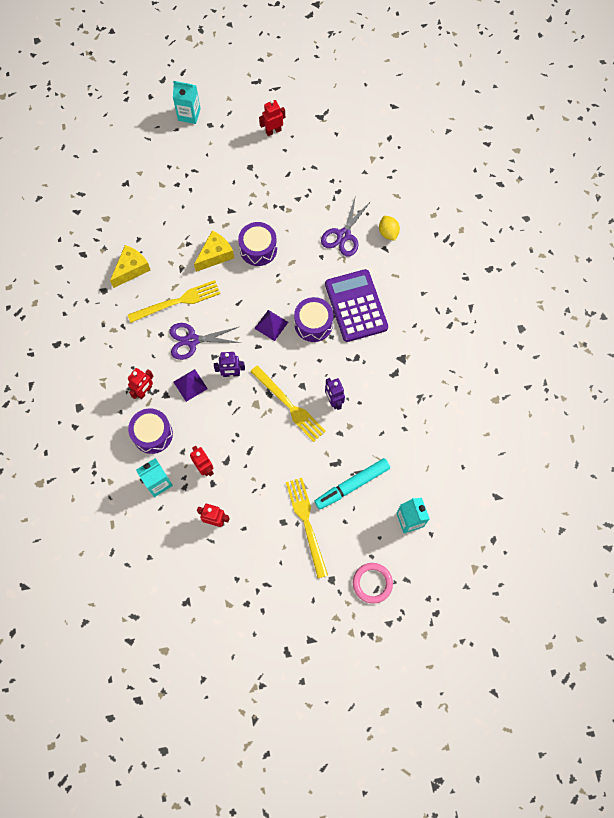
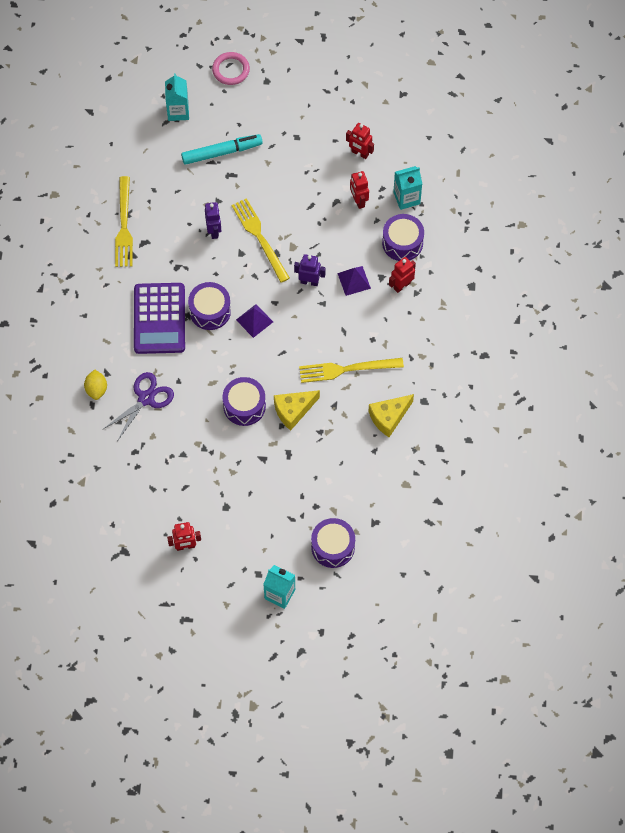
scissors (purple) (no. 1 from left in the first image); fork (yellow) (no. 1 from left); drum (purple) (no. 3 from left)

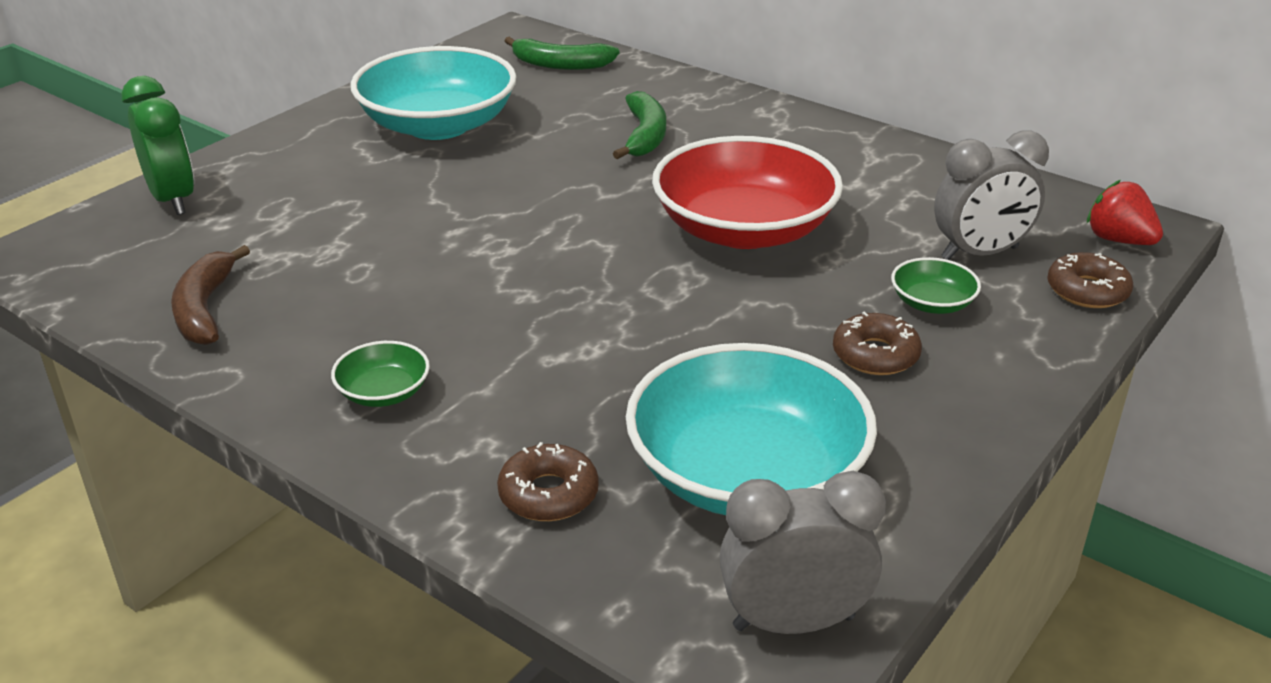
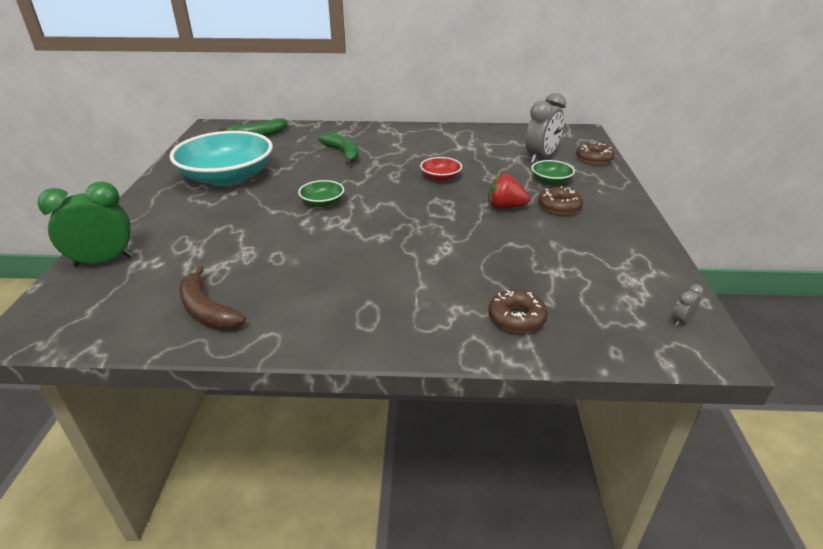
clock (green); bowl (green) (no. 1 from left); bowl (turquoise) (no. 2 from left in the first image); bowl (red); clock (grey) (no. 2 from left); strawberry (red)

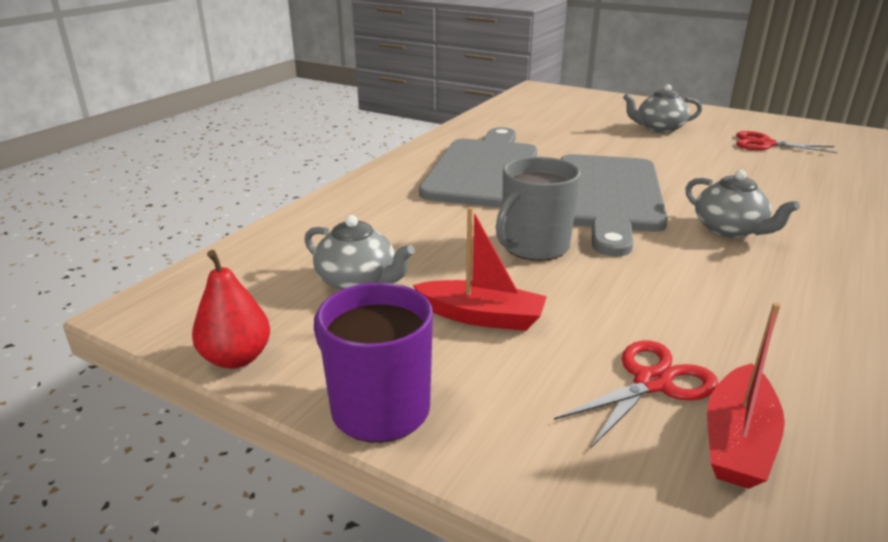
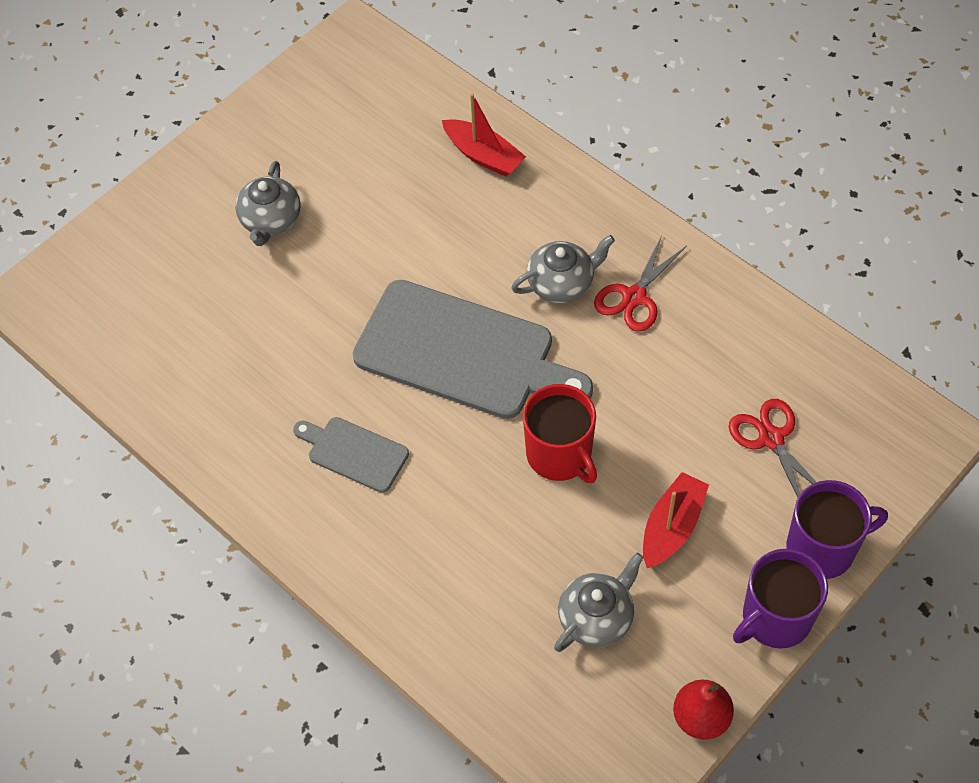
cutting board (grey) (no. 1 from left); mug (red); boat (red) (no. 1 from left); scissors (red) (no. 1 from left); mug (purple) (no. 2 from left)

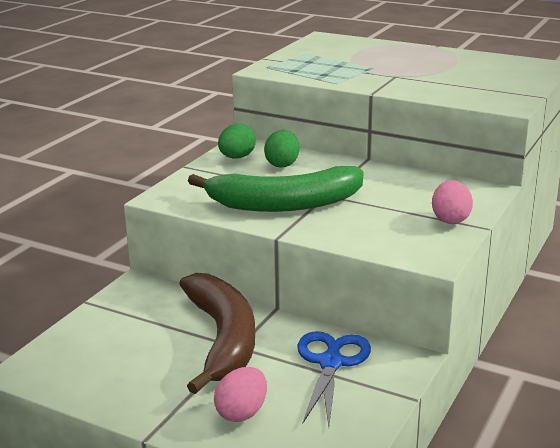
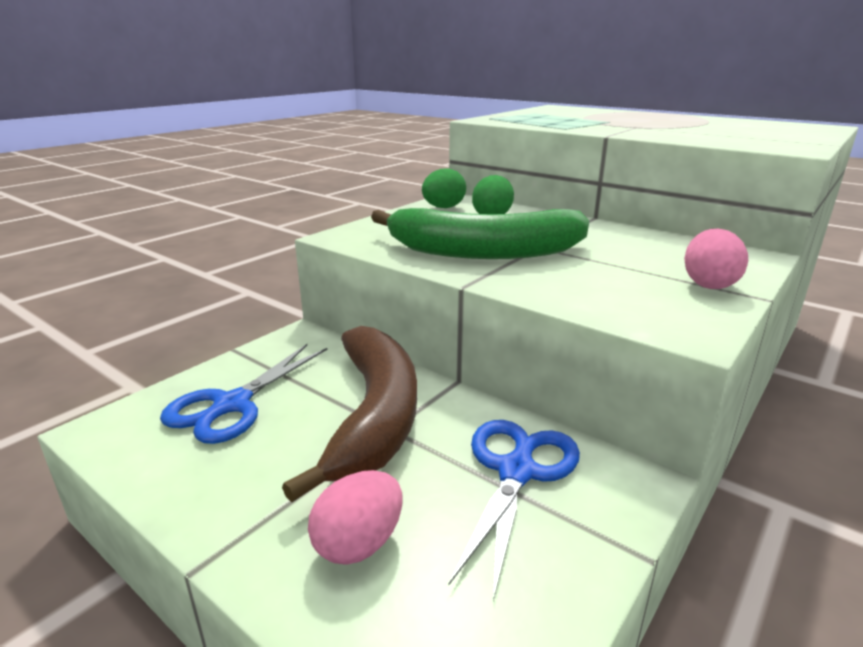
scissors (blue) (no. 1 from left)

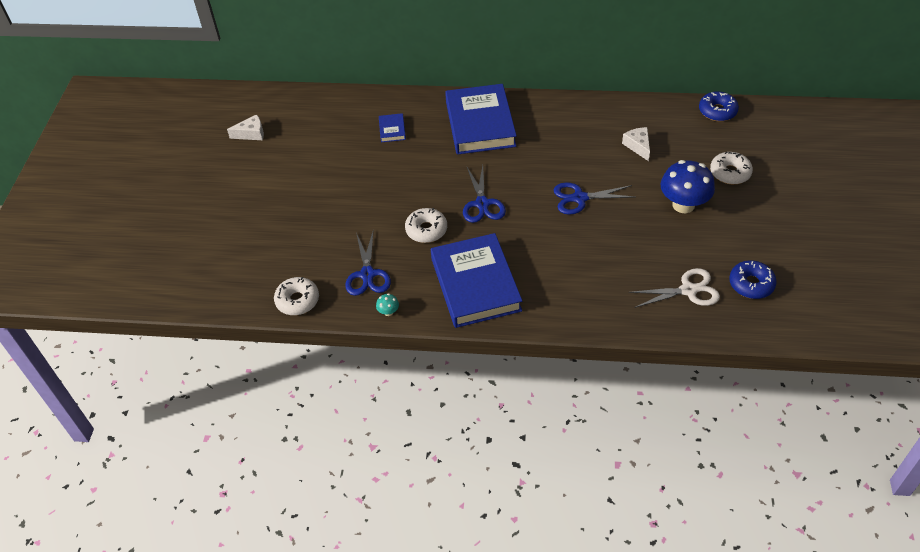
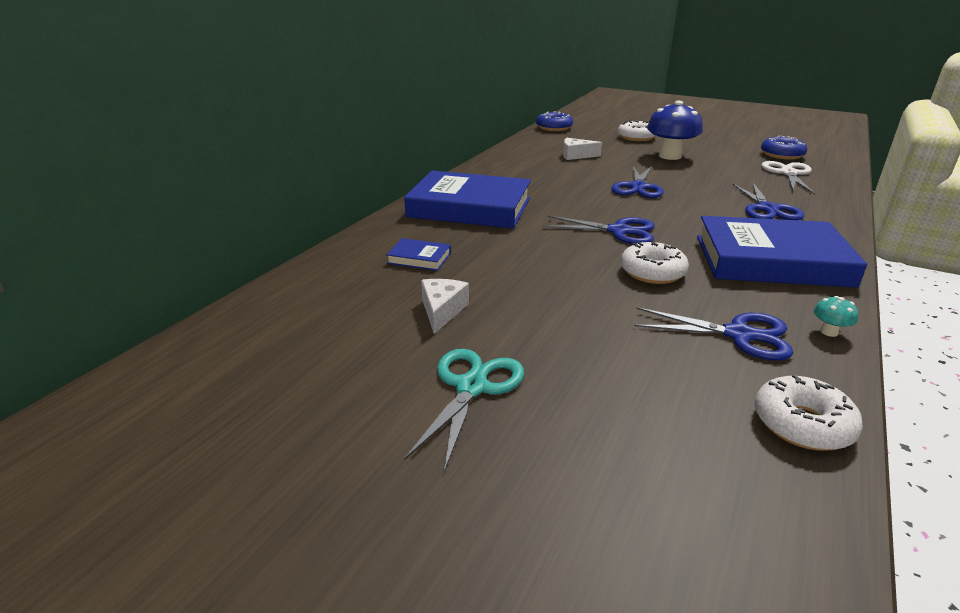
cheese (white) (no. 1 from left); scissors (turquoise); scissors (blue) (no. 4 from left)

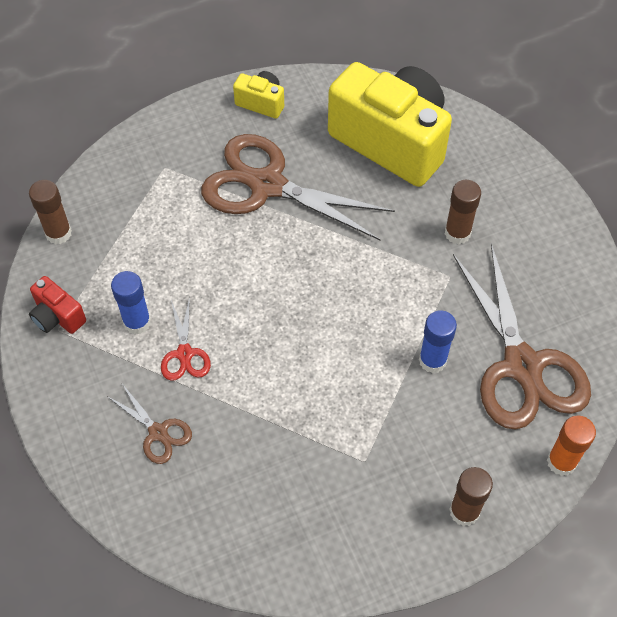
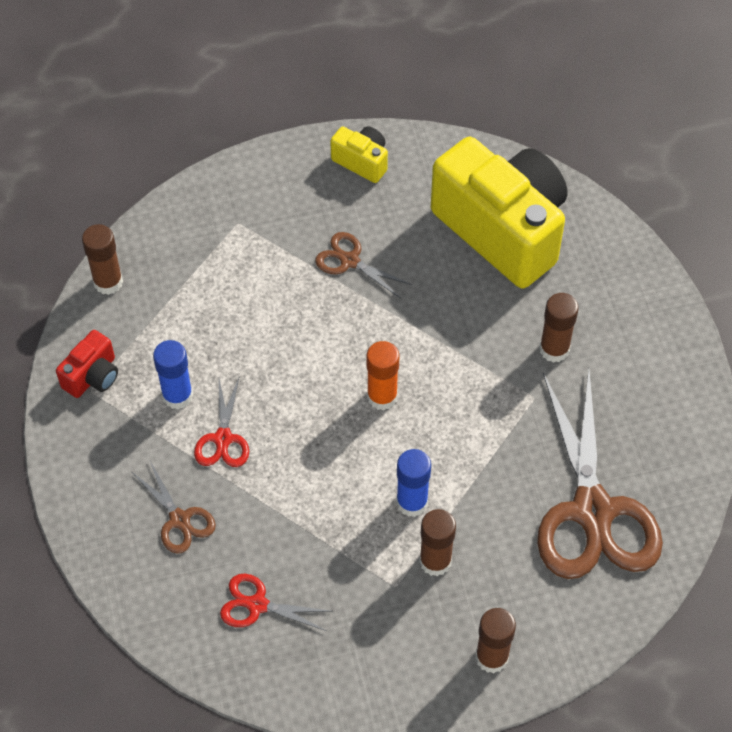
camera (red); scissors (brown) (no. 2 from left); glue stick (blue) (no. 2 from left); glue stick (orange); scissors (red) (no. 2 from left); glue stick (brown) (no. 2 from left)

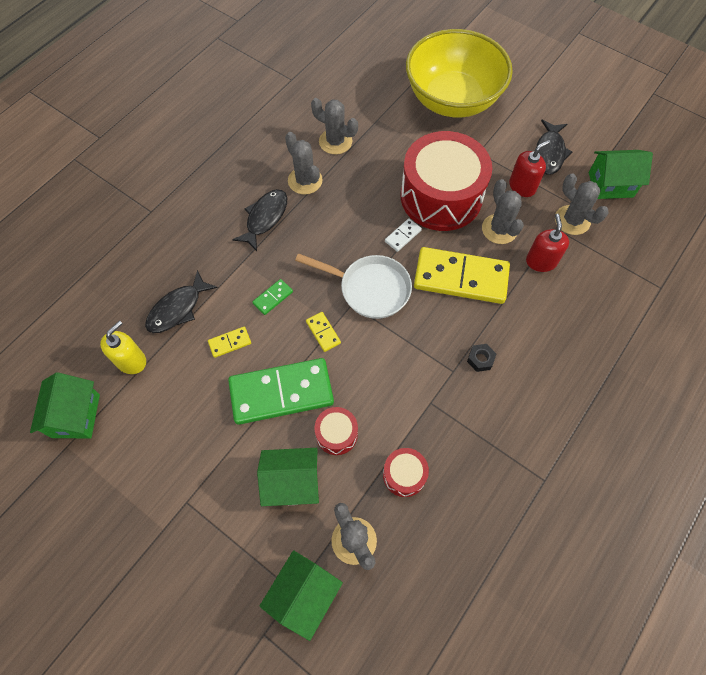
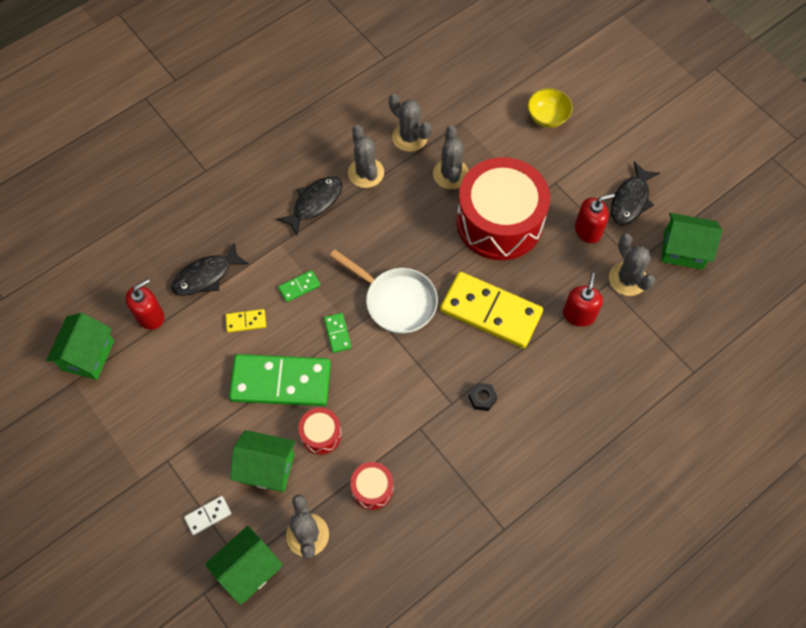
soap dispenser (red) (no. 1 from left); domino (green) (no. 3 from left); domino (white); bowl (yellow); cactus (grey) (no. 4 from left)

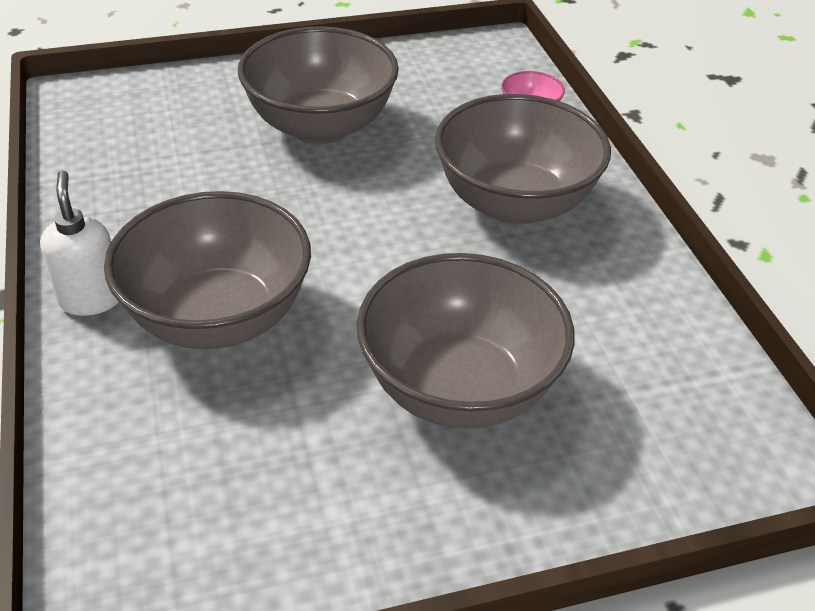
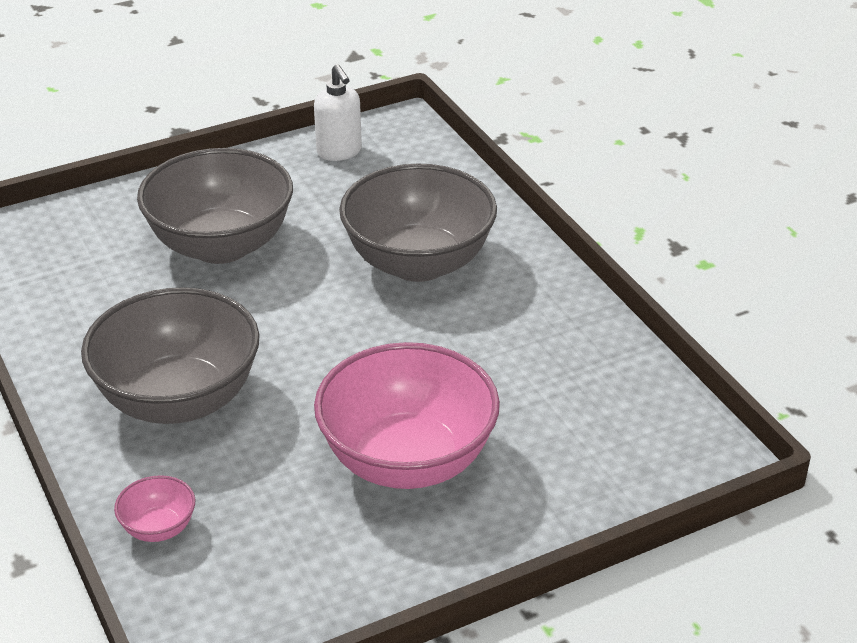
soap dispenser (white); bowl (pink) (no. 2 from left)

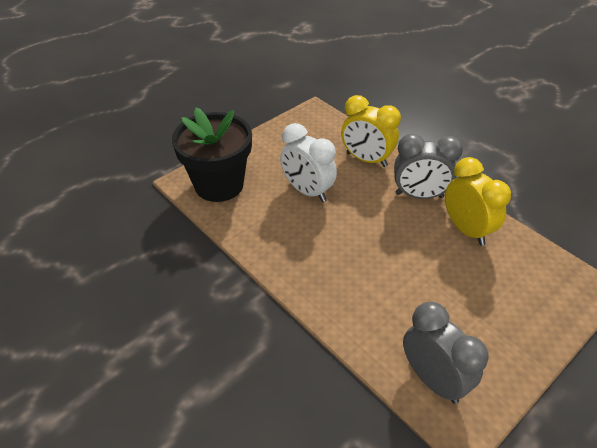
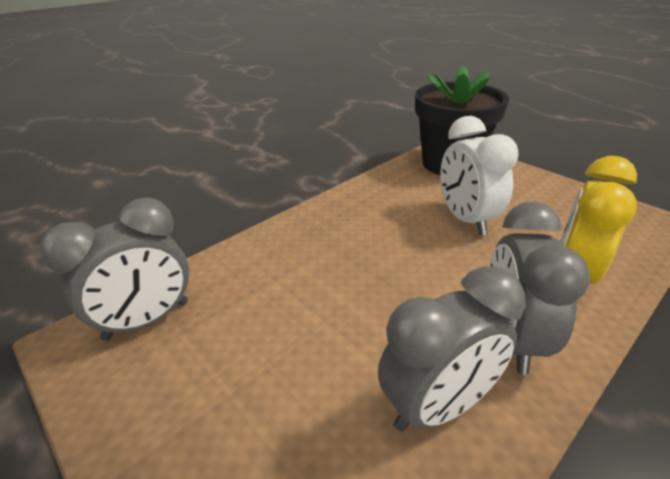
clock (white); clock (grey) (no. 2 from left)

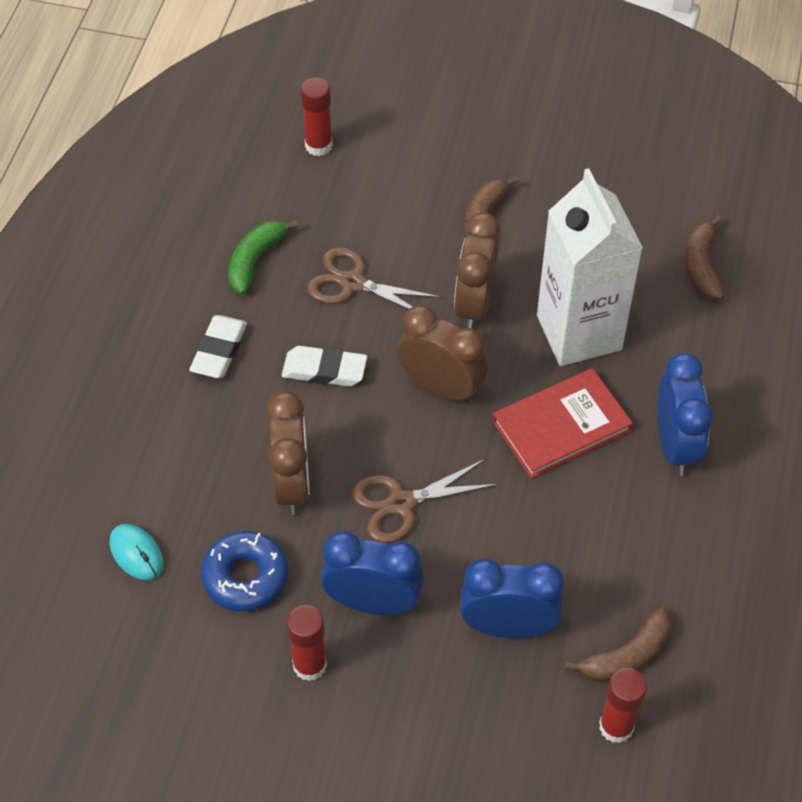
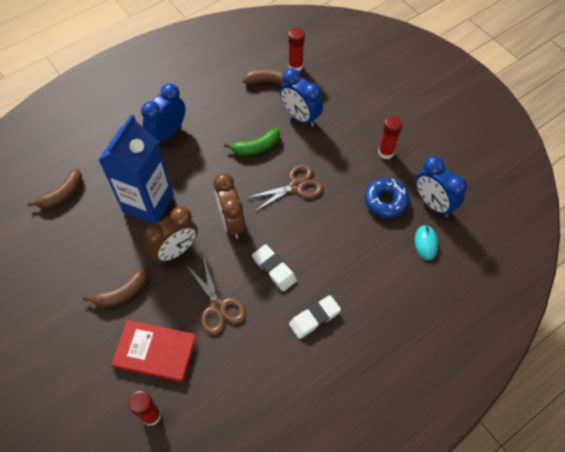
banana (green); clock (brown) (no. 1 from left in the first image); clock (blue) (no. 3 from left); scissors (brown) (no. 2 from left); book (red); carton (blue)

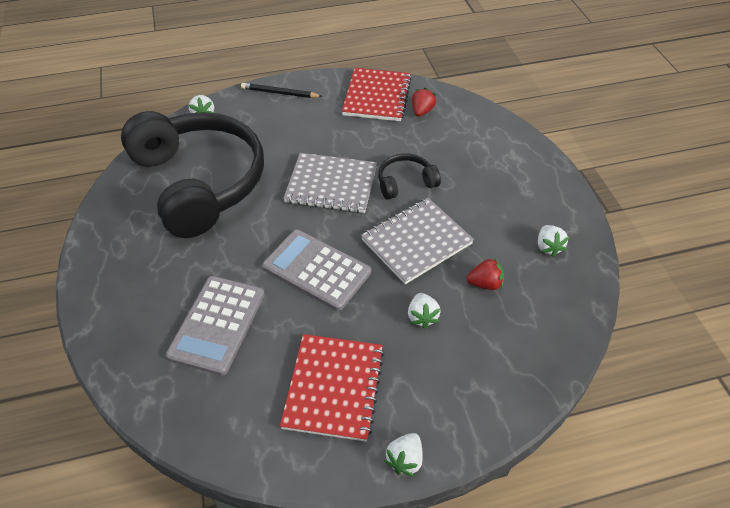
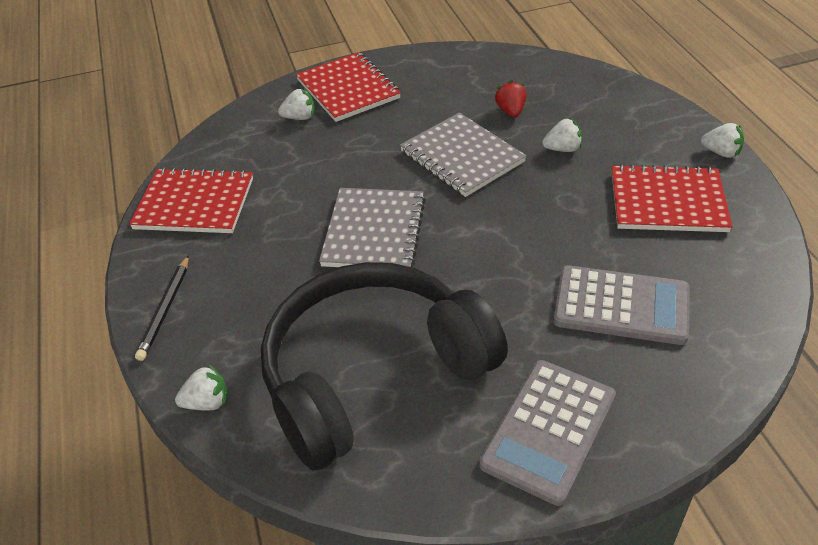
calculator (grey) (no. 1 from left); headphones (black) (no. 2 from left in the first image); strawberry (red) (no. 1 from left in the first image); strawberry (white) (no. 2 from left); notebook (red) (no. 2 from left)

